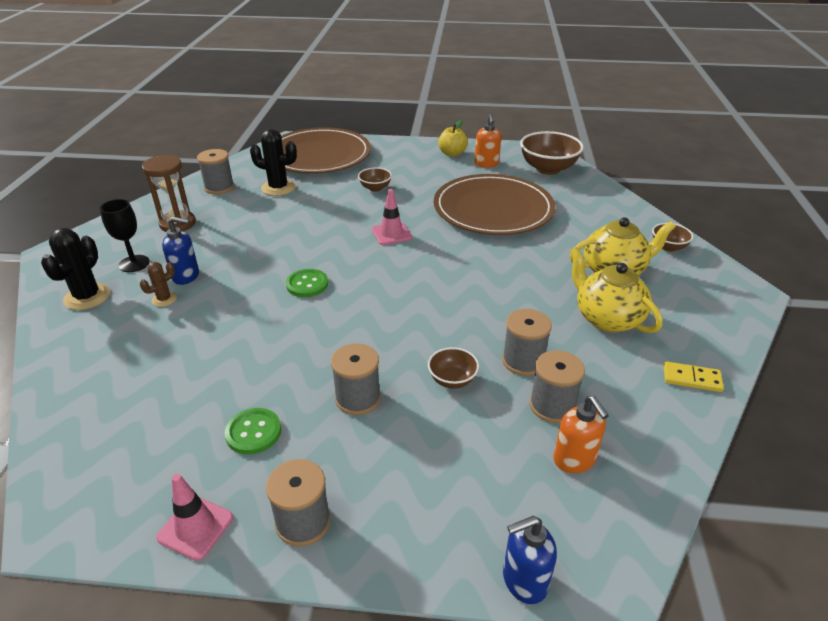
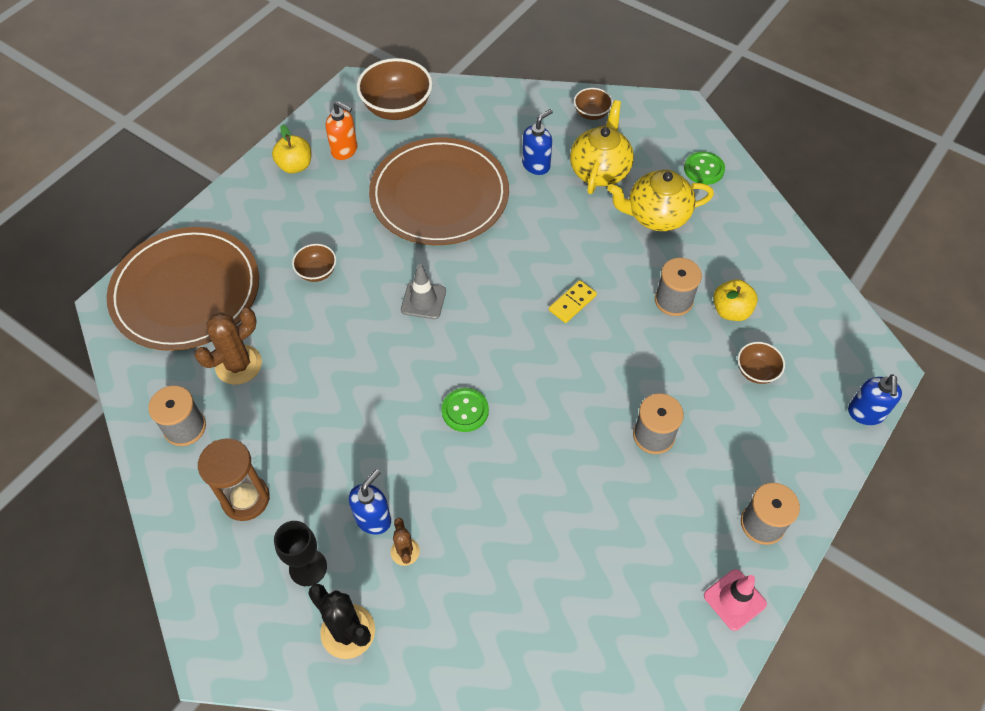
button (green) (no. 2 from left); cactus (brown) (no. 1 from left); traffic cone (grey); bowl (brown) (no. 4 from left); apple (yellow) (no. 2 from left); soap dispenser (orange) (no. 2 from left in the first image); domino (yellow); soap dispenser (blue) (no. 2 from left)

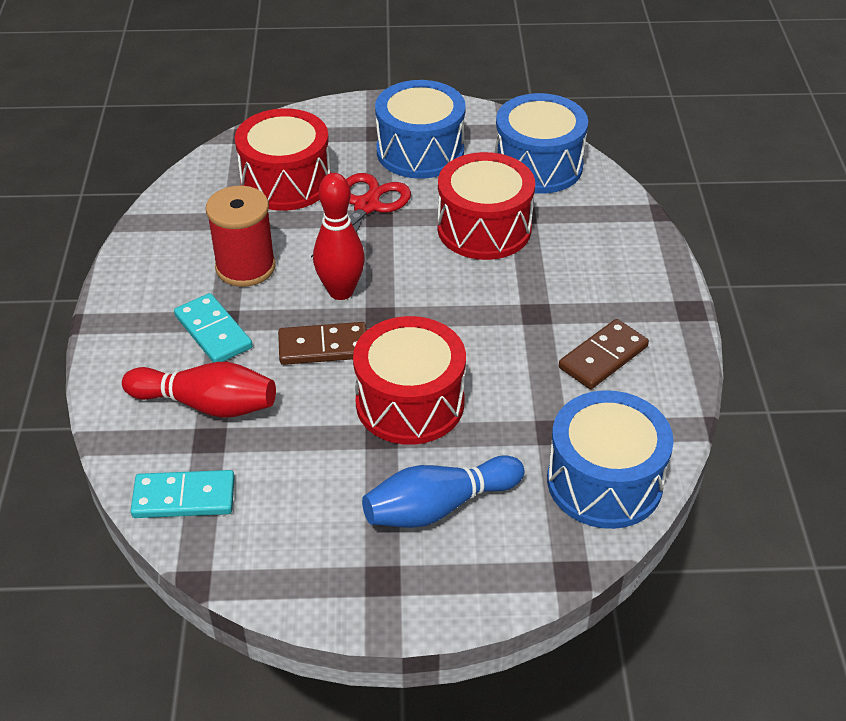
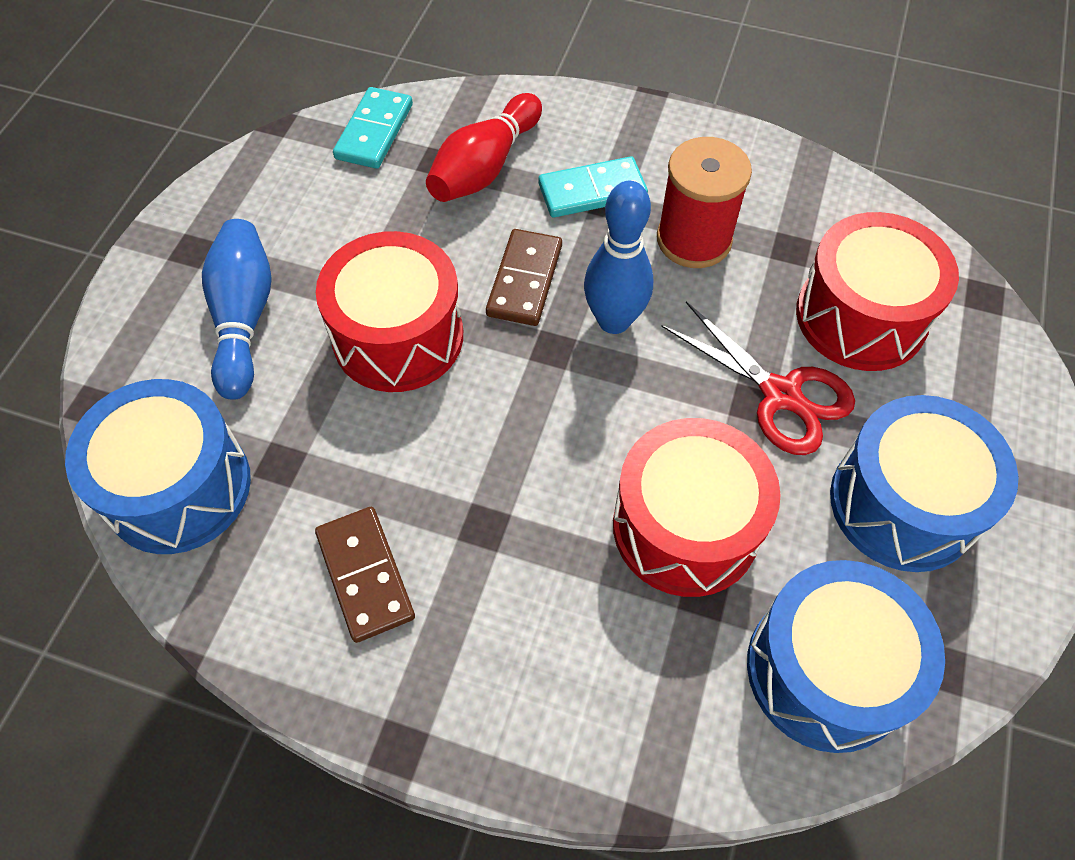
bowling pin (blue) (no. 2 from left)

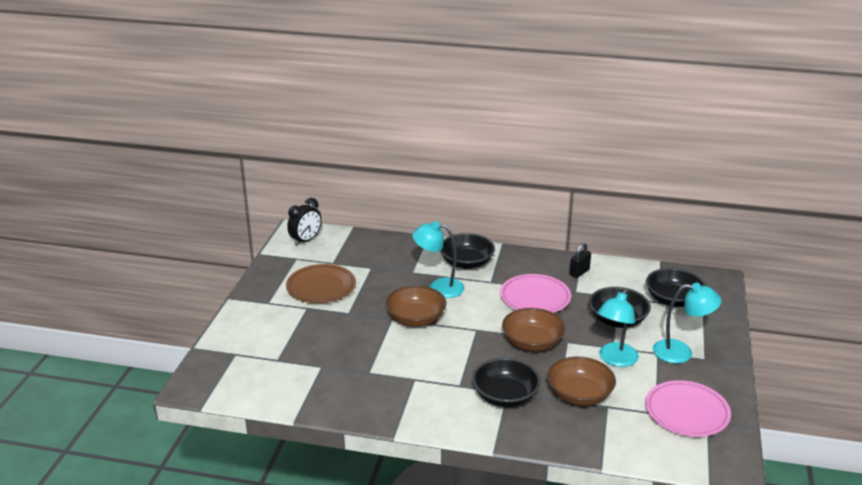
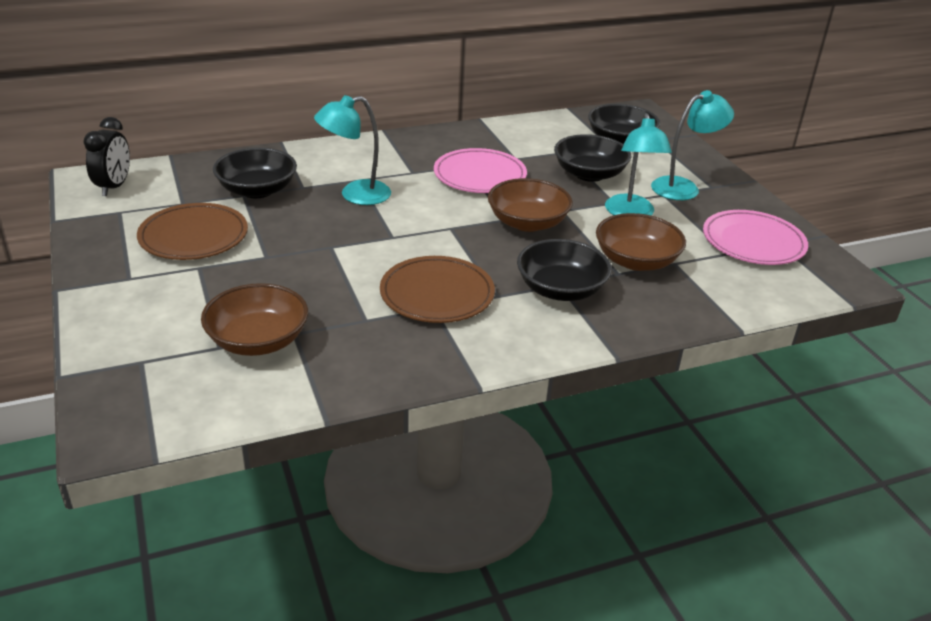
bowl (brown) (no. 1 from left); bowl (black) (no. 1 from left); padlock (black); plate (brown) (no. 2 from left)

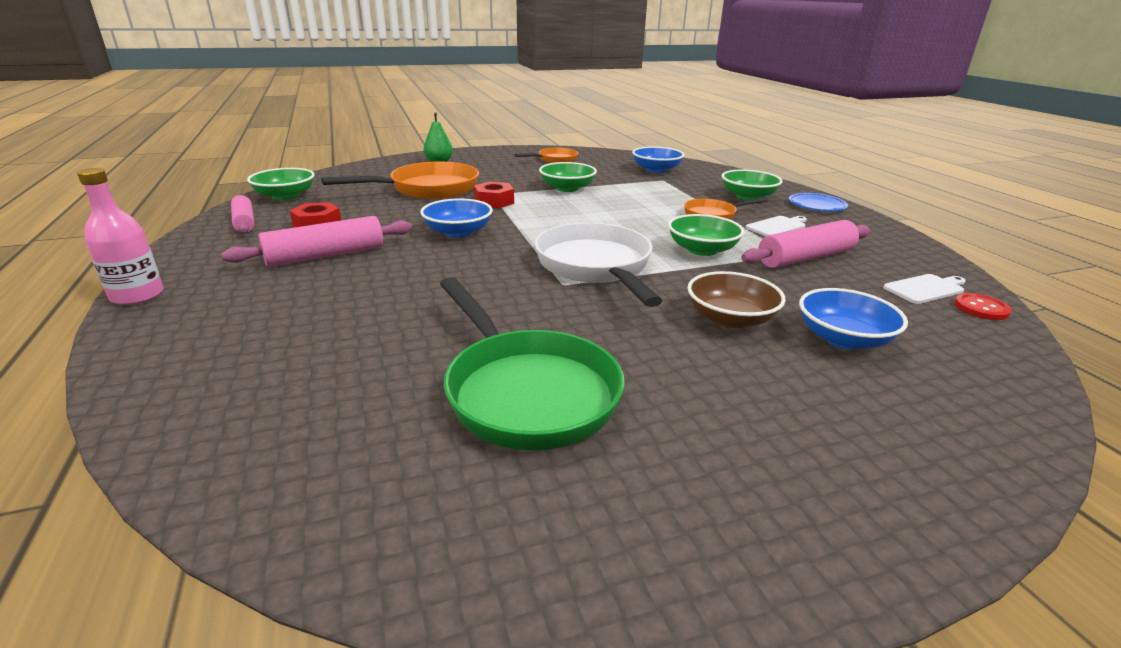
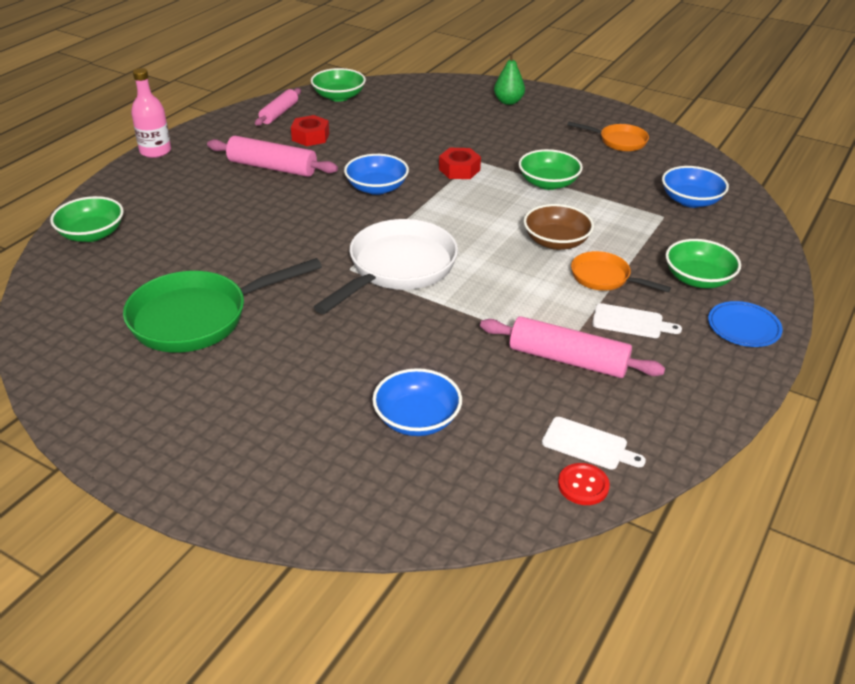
pan (orange) (no. 1 from left in the first image); pan (green); bowl (green) (no. 1 from left); bowl (brown)

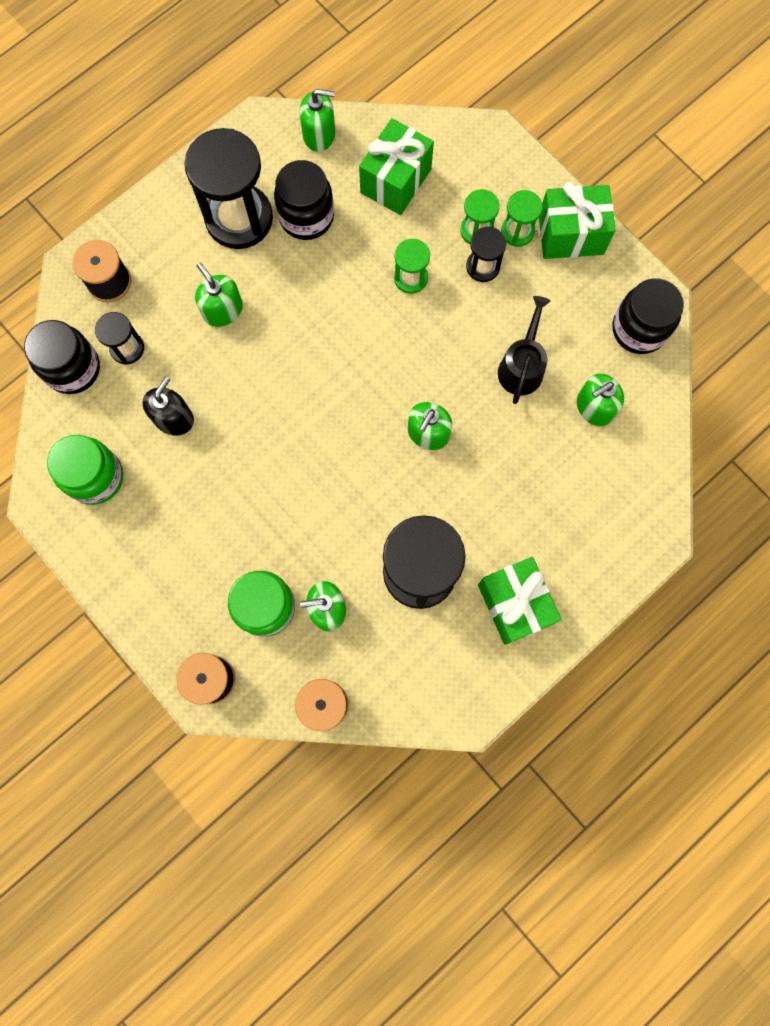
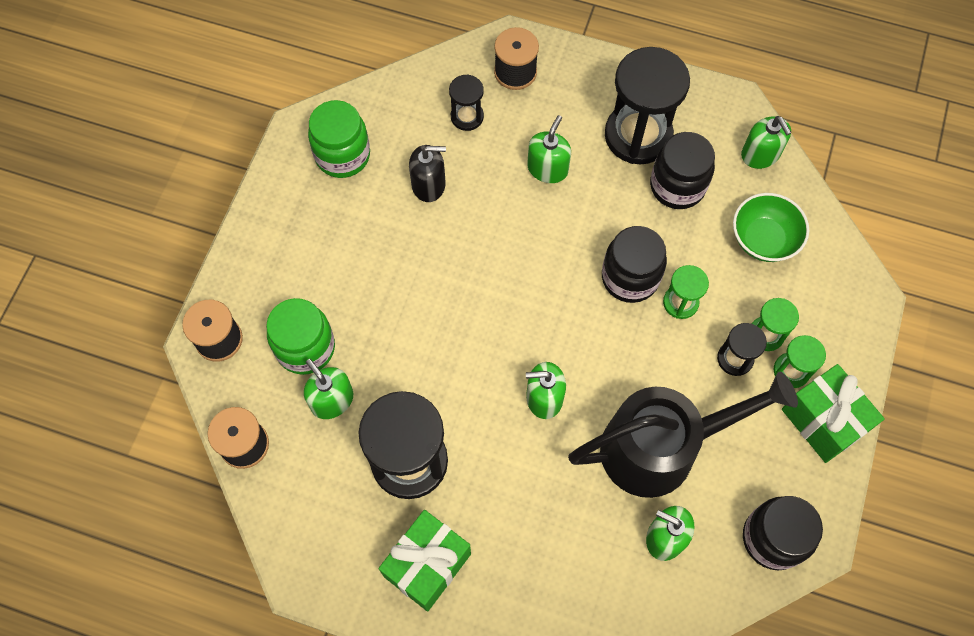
jar (black) (no. 1 from left); bowl (green); watering can (black)

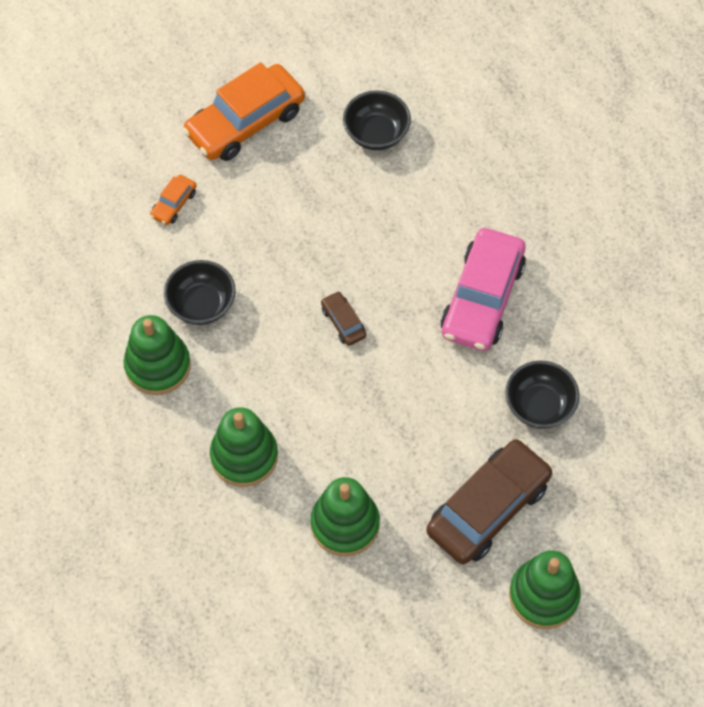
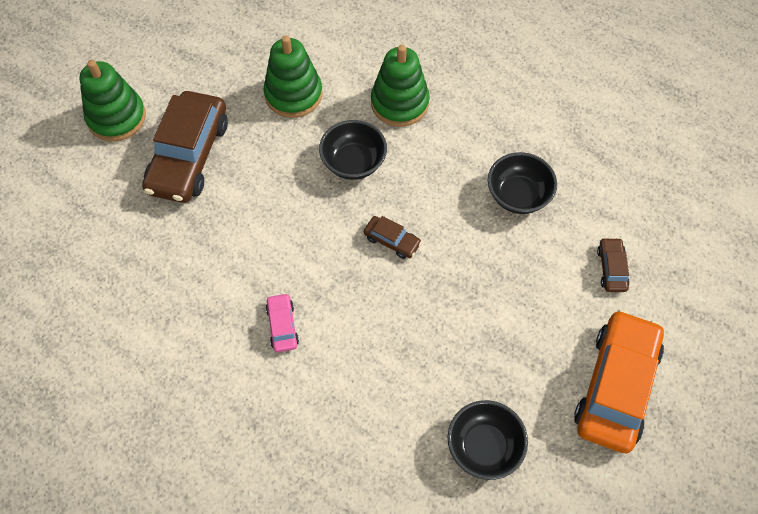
stacking toy (green) (no. 1 from left in the first image); car (brown) (no. 3 from left); car (pink); bowl (black) (no. 1 from left)

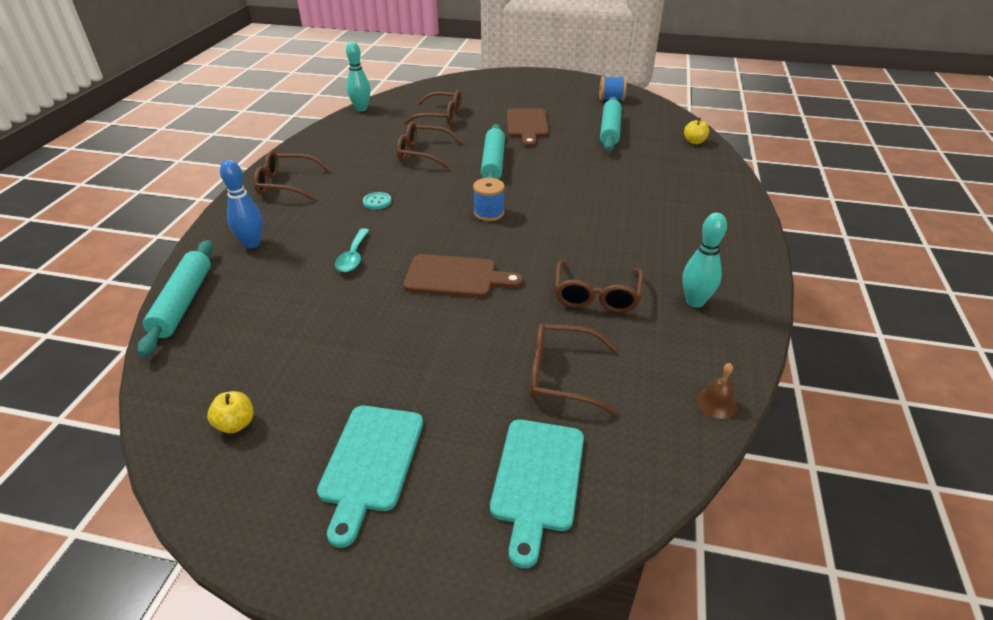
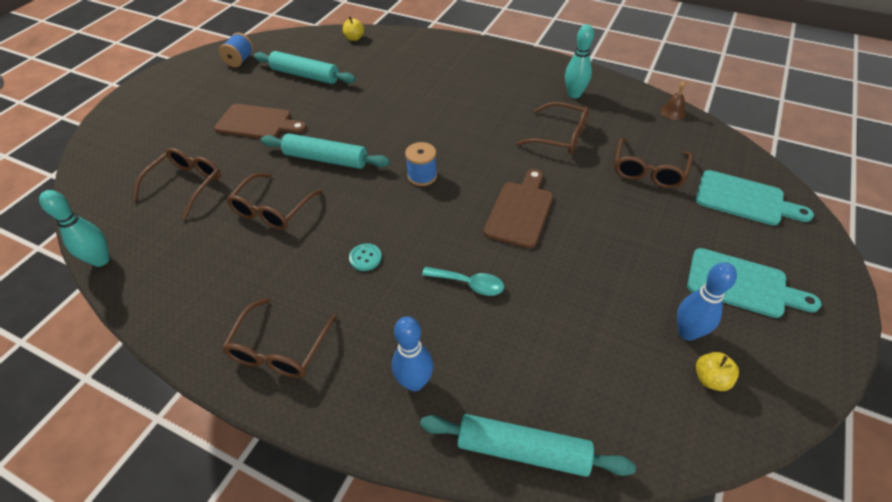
bowling pin (blue) (no. 2 from left)

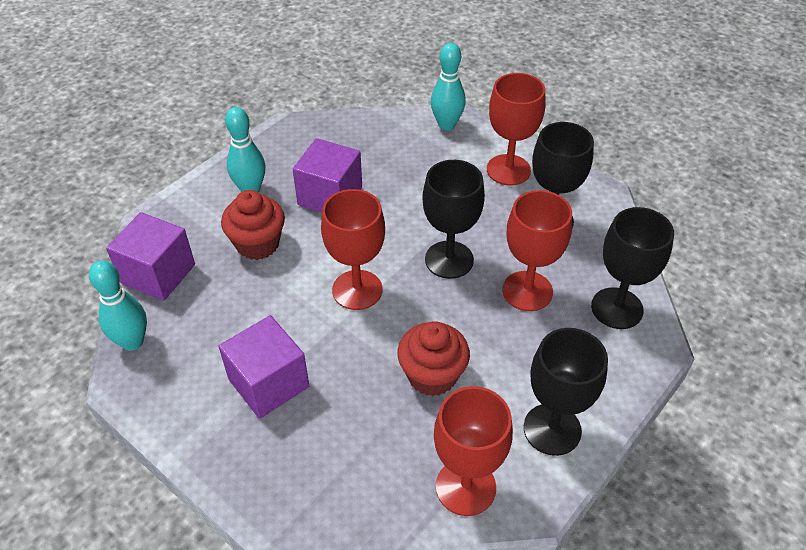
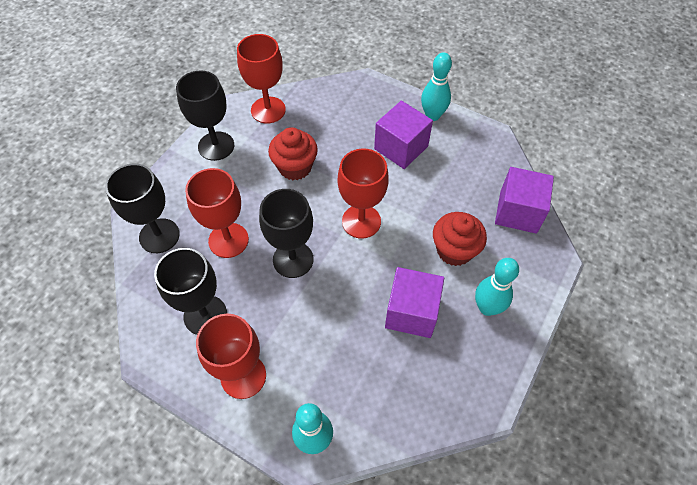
bowling pin (turquoise) (no. 2 from left)

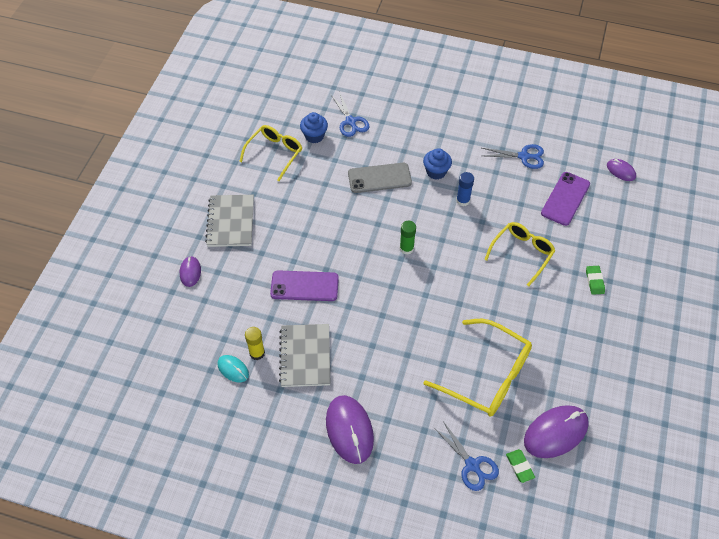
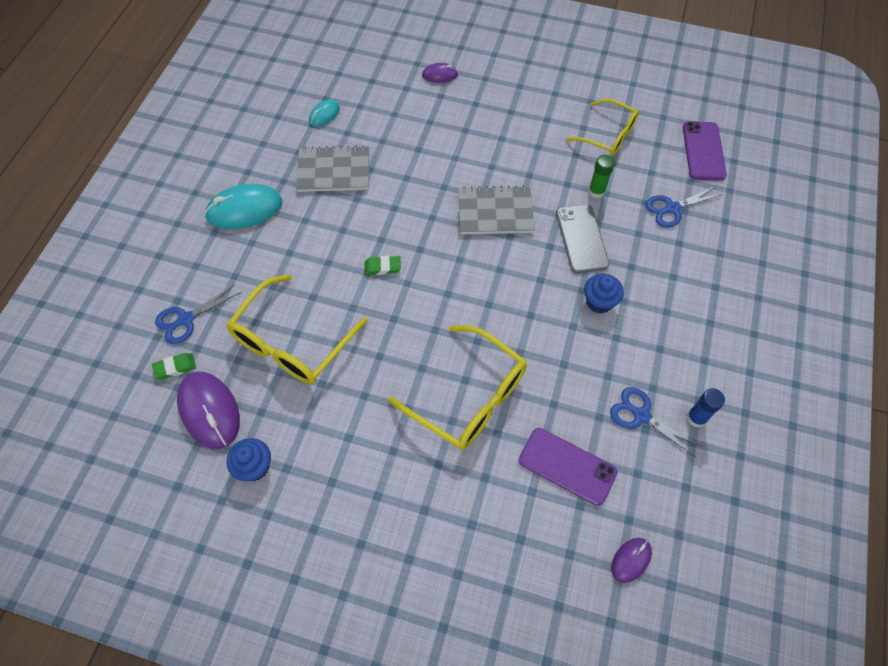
notebook (grey) (no. 2 from left); glue stick (yellow); phone (purple) (no. 2 from left); cupcake (blue) (no. 1 from left); mouse (turquoise) (no. 1 from left); glue stick (green); glue stick (blue); scissors (blue) (no. 2 from left); glasses (yellow) (no. 2 from left); eraser (green) (no. 2 from left)

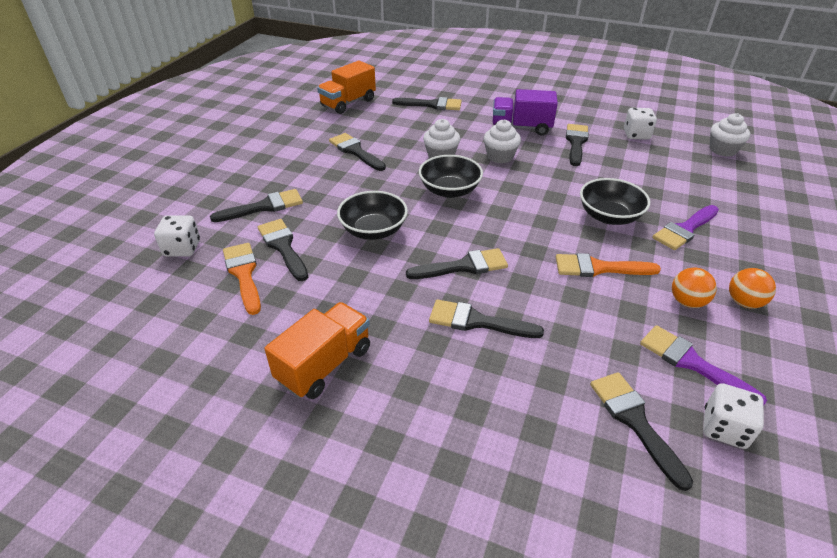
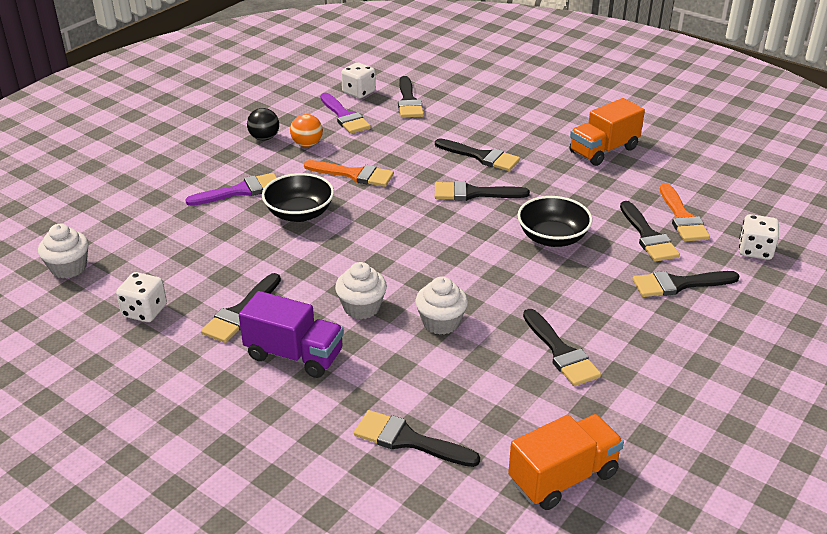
bowl (black) (no. 2 from left in the first image); ball (black)

